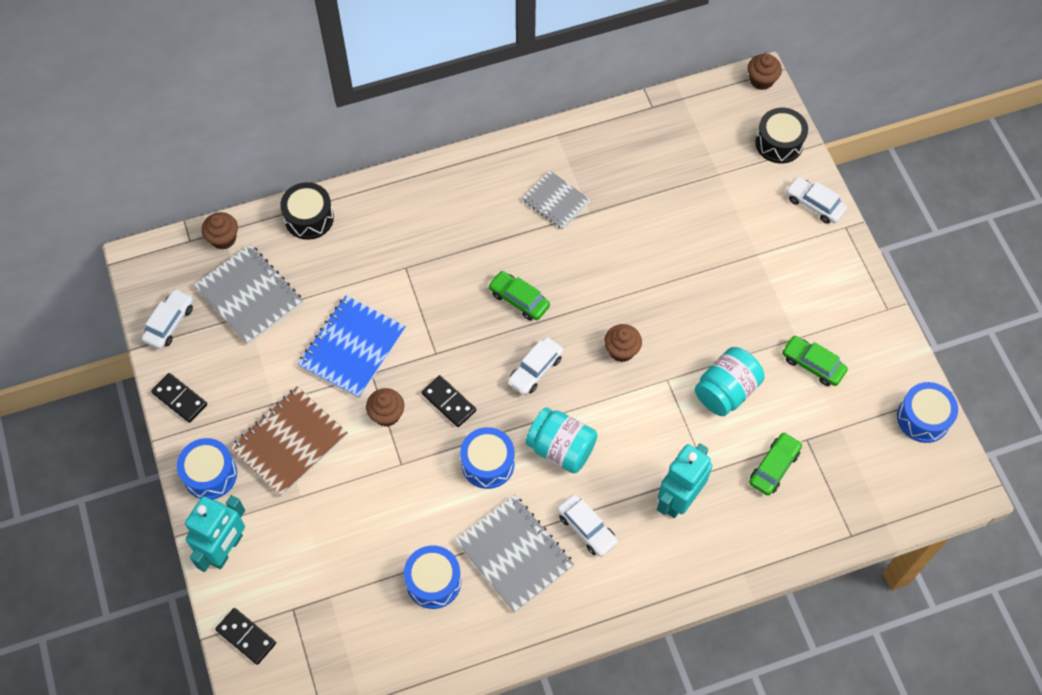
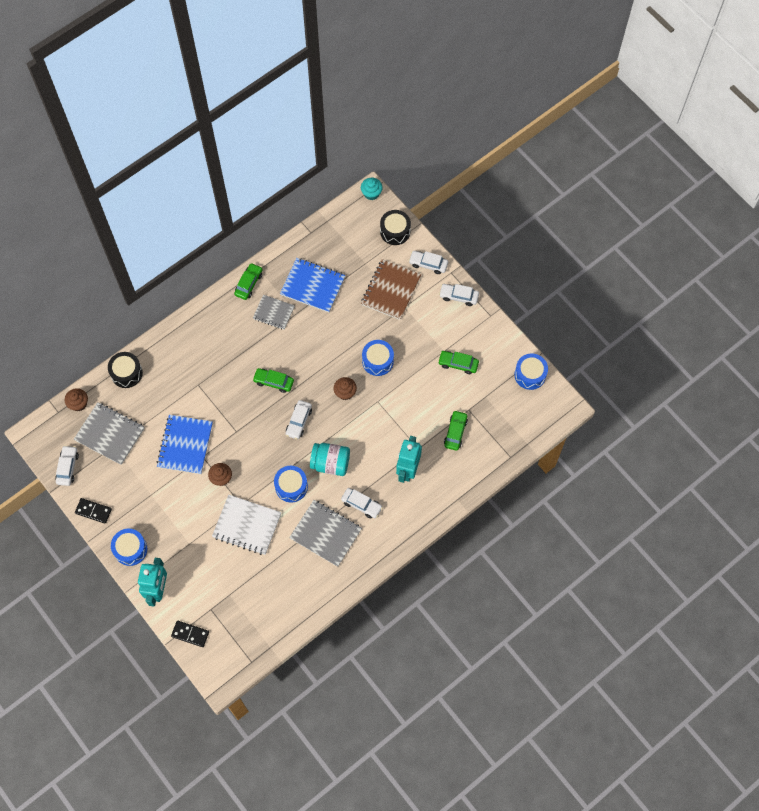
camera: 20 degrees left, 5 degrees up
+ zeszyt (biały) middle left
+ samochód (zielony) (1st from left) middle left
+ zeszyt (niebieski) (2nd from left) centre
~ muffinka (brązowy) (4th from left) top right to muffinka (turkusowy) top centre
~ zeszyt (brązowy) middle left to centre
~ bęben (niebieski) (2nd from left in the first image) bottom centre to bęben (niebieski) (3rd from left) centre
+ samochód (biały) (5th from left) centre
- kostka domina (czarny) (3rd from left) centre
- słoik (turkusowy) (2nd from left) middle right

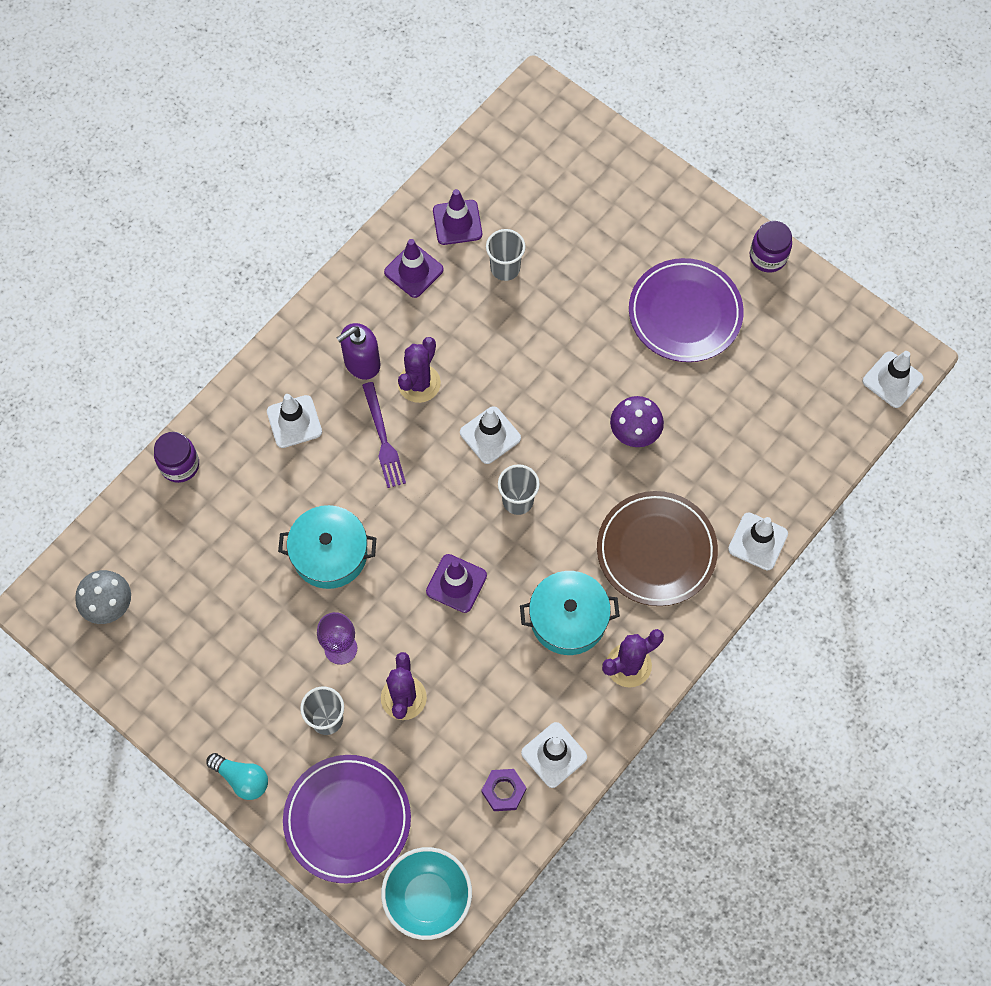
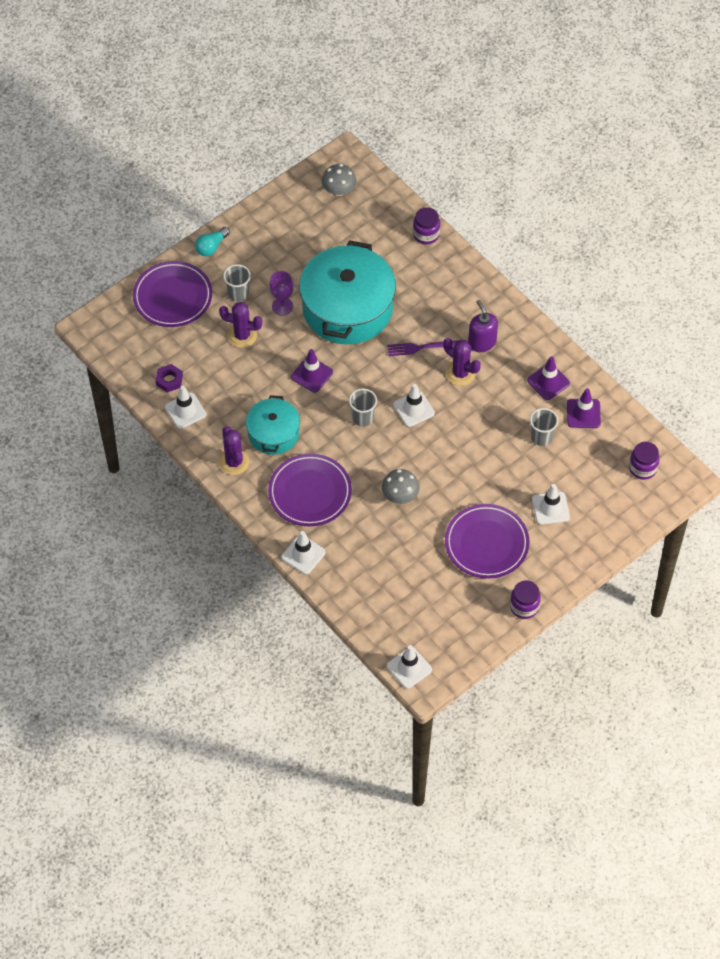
camera: 100 degrees right, 10 degrees down
~ talerz (brązowy) centre to talerz (fioletowy) (2nd from left) centre
~ garnek (turkusowy) (1st from left in the first image) middle left = top centre x1.82
~ grzyb (fioletowy) centre to grzyb (szary) (2nd from left) centre
~ pachołek (biały) (1st from left in the first image) middle left to pachołek (biały) (5th from left) middle right
+ słoik (fioletowy) (3rd from left) middle right
- miska (turkusowy) bottom centre

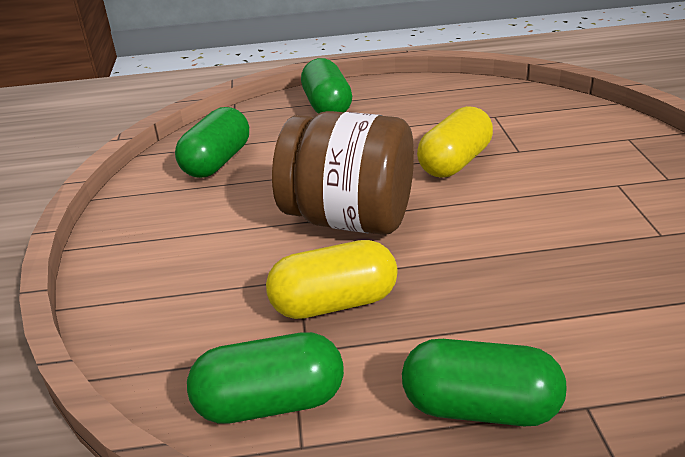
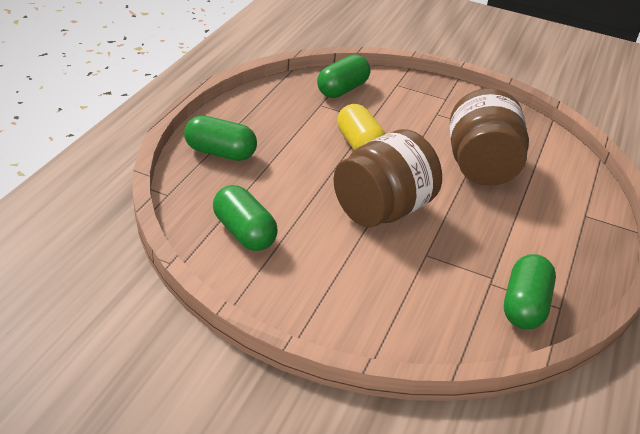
camera: 65 degrees left, 5 degrees up
~ kapsułka (zielony) (4th from left in the first image) bottom right to kapsułka (zielony) (3rd from left) top centre
+ słoik (brązowy) (2nd from left) top right
- kapsułka (żółty) (1st from left) centre

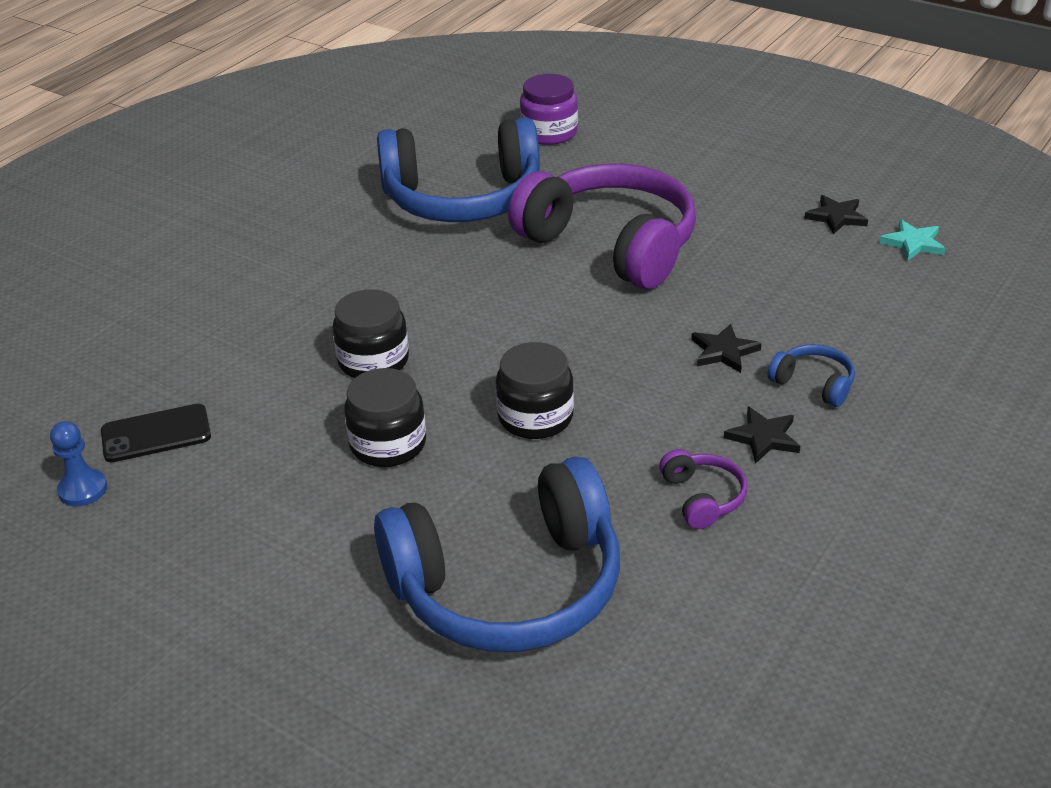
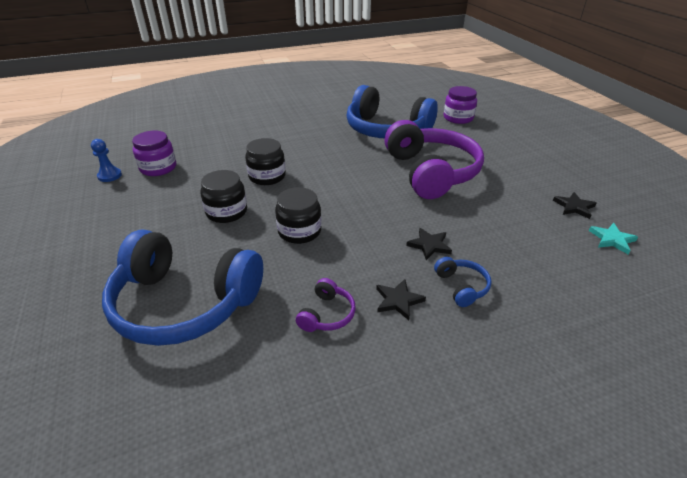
camera: 35 degrees right, 0 degrees up
~ telefon (czarny) middle left to słoik (fioletowy) (1st from left) top left

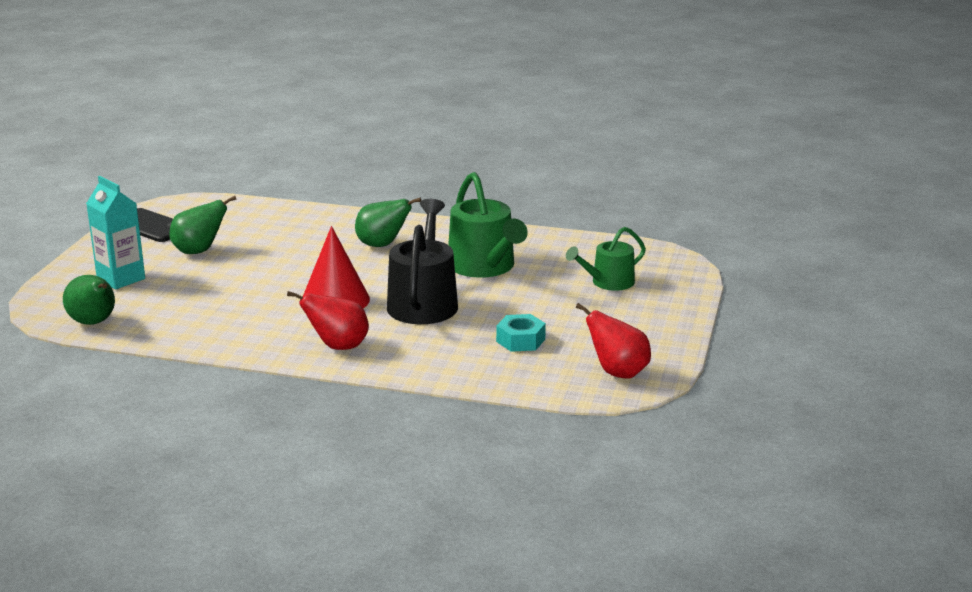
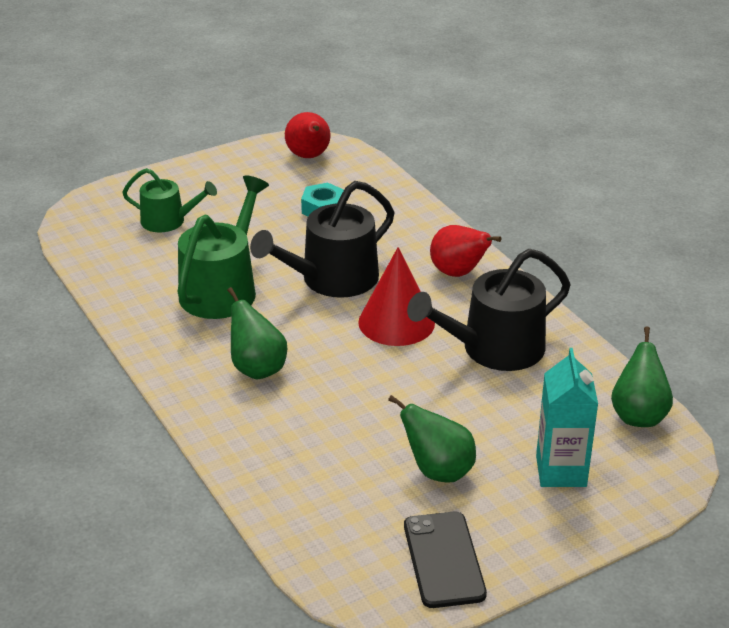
camera: 135 degrees left, 10 degrees up
+ konewka (czarny) (2nd from left) middle right

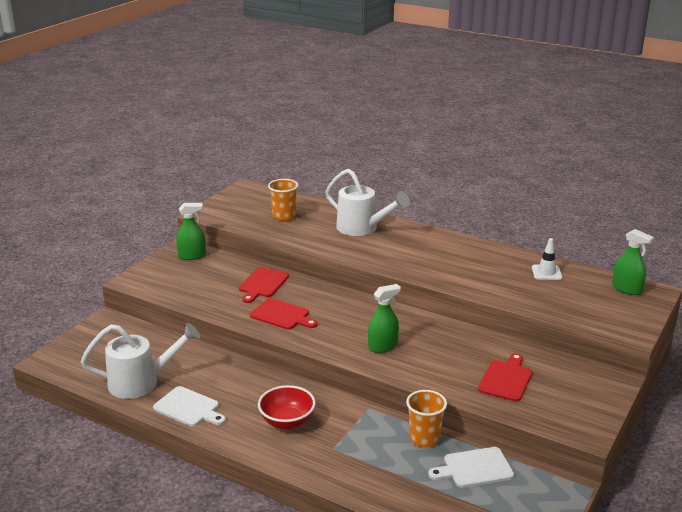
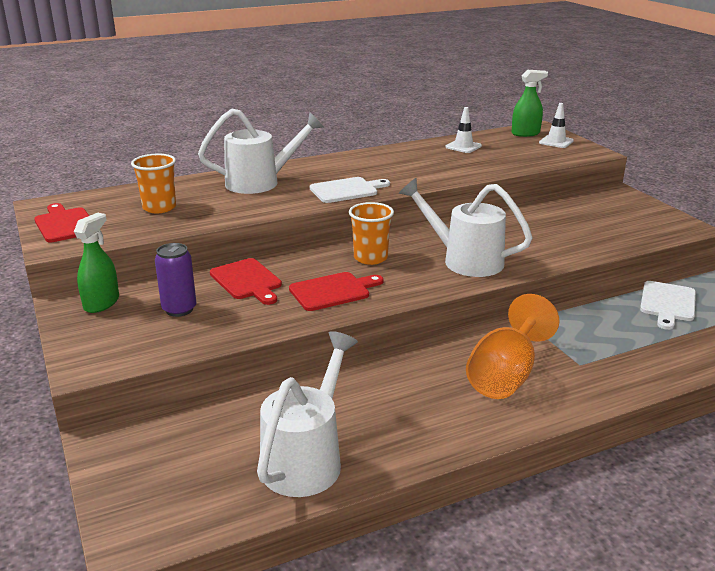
camera: 55 degrees left, 0 degrees up
~ deska do krojenia (czerwony) (3rd from left in the first image) bottom right to deska do krojenia (czerwony) (1st from left) middle left
+ puszka (fioletowy) middle left
~ deska do krojenia (biały) (1st from left) bottom left to top centre
~ szklanka (pomarańczowy) (2nd from left) bottom centre to centre
~ spryskiwacz (zielony) (2nd from left) centre to konewka (biały) (3rd from left) centre
~ miska (czerwony) bottom centre to kielich (pomarańczowy) middle right
+ pachołek (biały) (2nd from left) top right

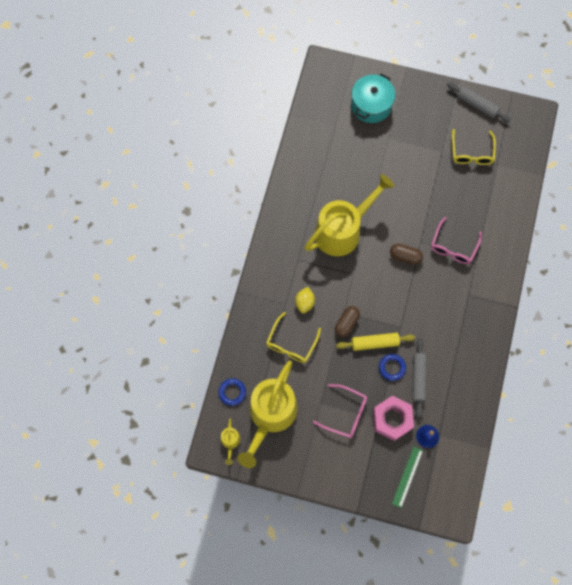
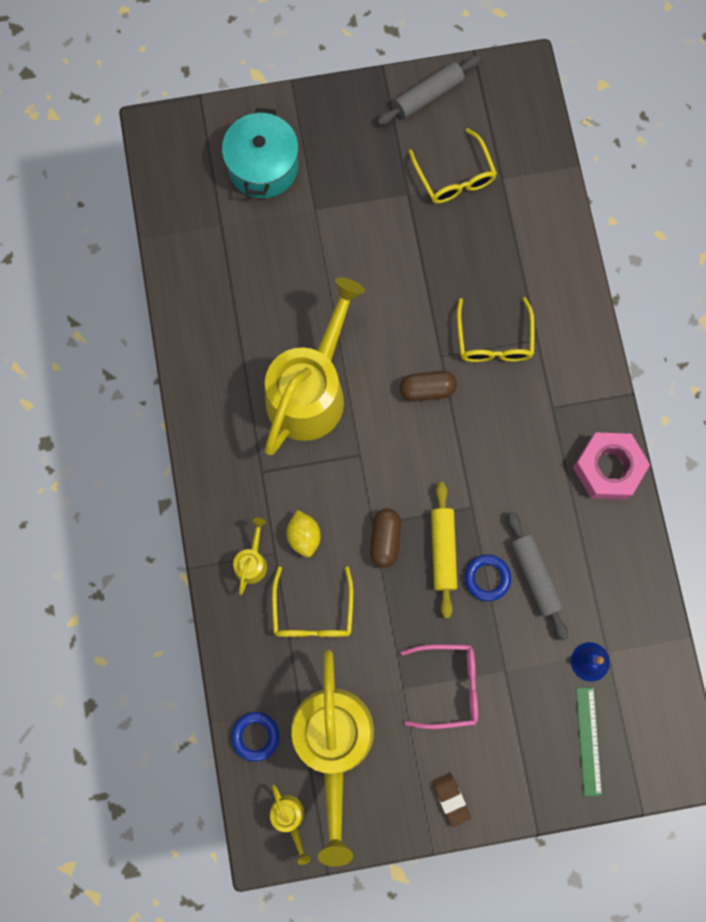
camera: 25 degrees left, 5 degrees up
+ konewka (żółty) (1st from left) centre
~ wałek do ciasta (szary) (2nd from left in the first image) top right = top centre 45 degrees counterclockwise
~ wałek do ciasta (żółty) centre = centre 60 degrees counterclockwise
+ gumka do mazania (brązowy) bottom centre
~ okulary (różowy) (2nd from left) middle right to okulary (żółty) (3rd from left) middle right
~ nakrętka (różowy) bottom right to middle right

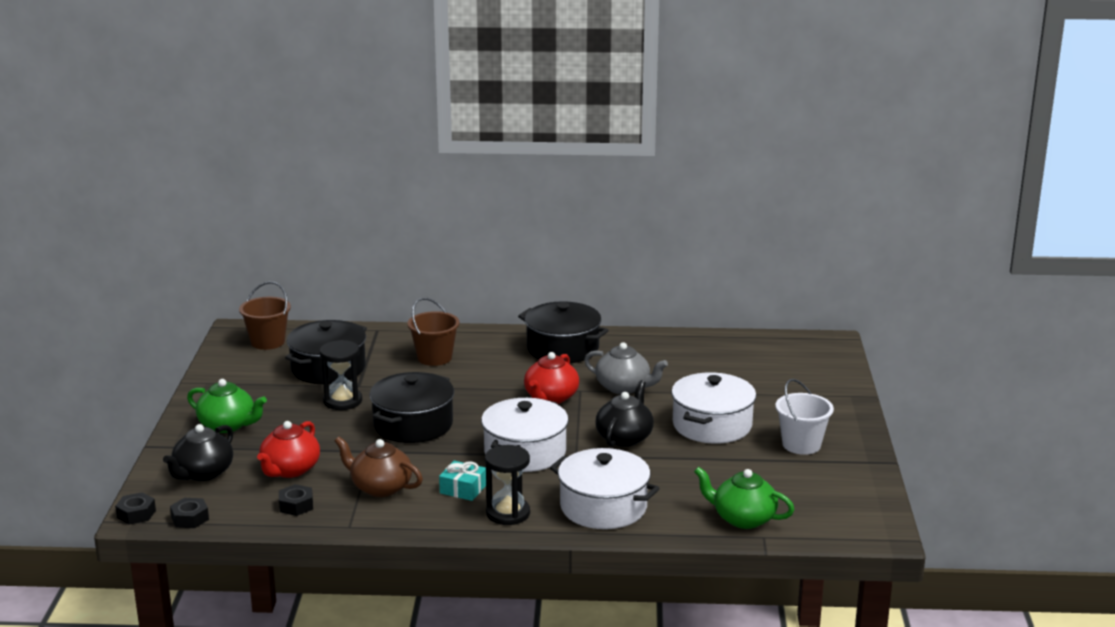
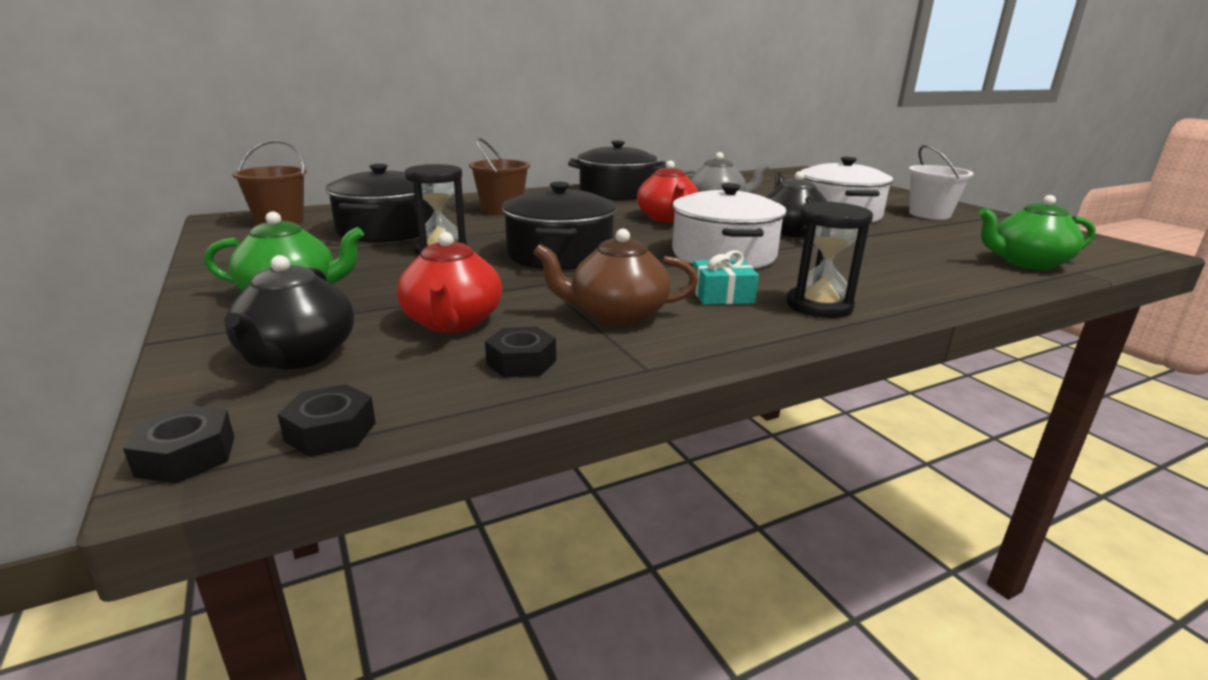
camera: 30 degrees left, 0 degrees up
- garnek (biały) (2nd from left) bottom centre

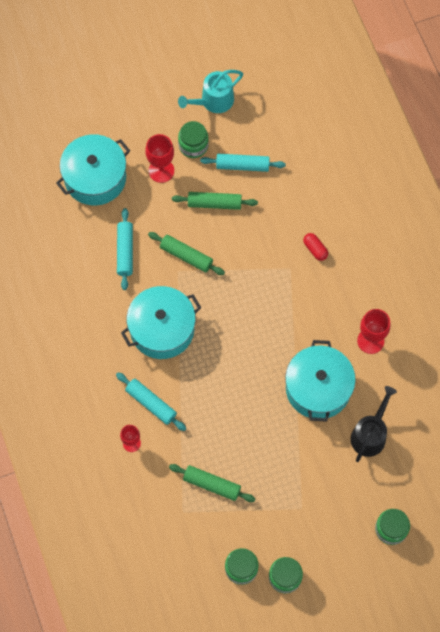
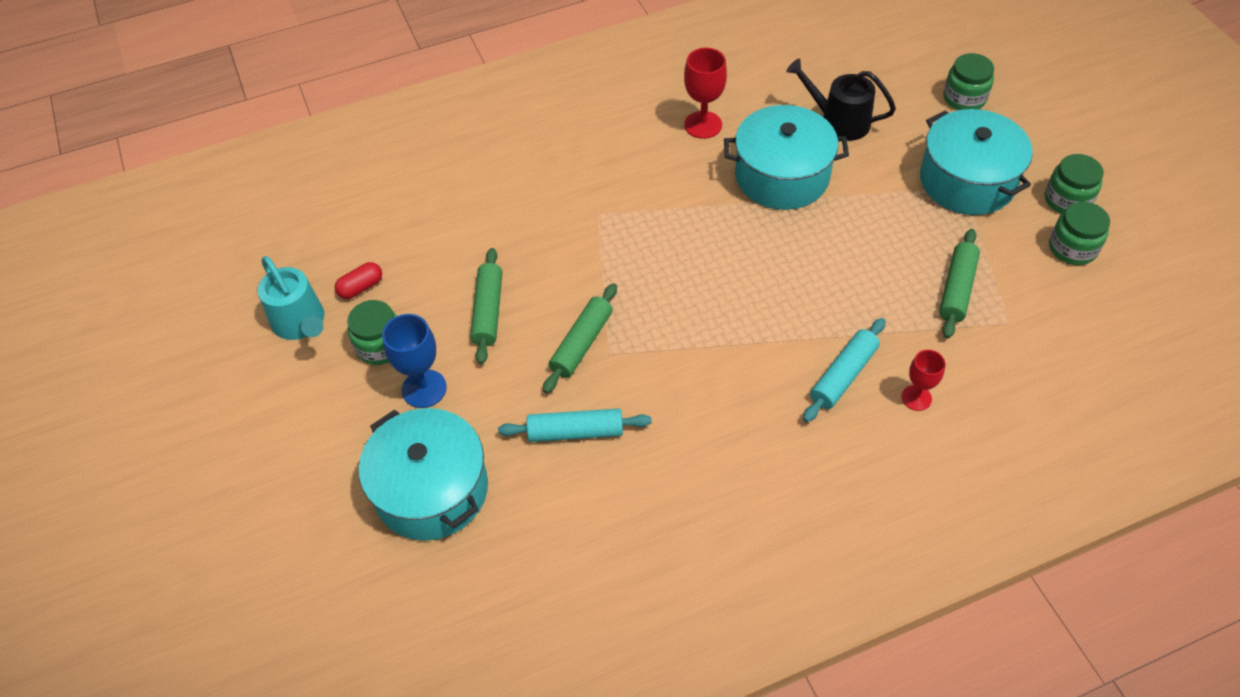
camera: 90 degrees left, 15 degrees down
~ kapsułka (czerwony) middle right to middle left
~ kielich (czerwony) (2nd from left) top centre to kielich (niebieski) centre
~ garnek (turkusowy) (2nd from left in the first image) centre to garnek (turkusowy) (3rd from left) top right
- wałek do ciasta (turkusowy) (3rd from left) top centre

